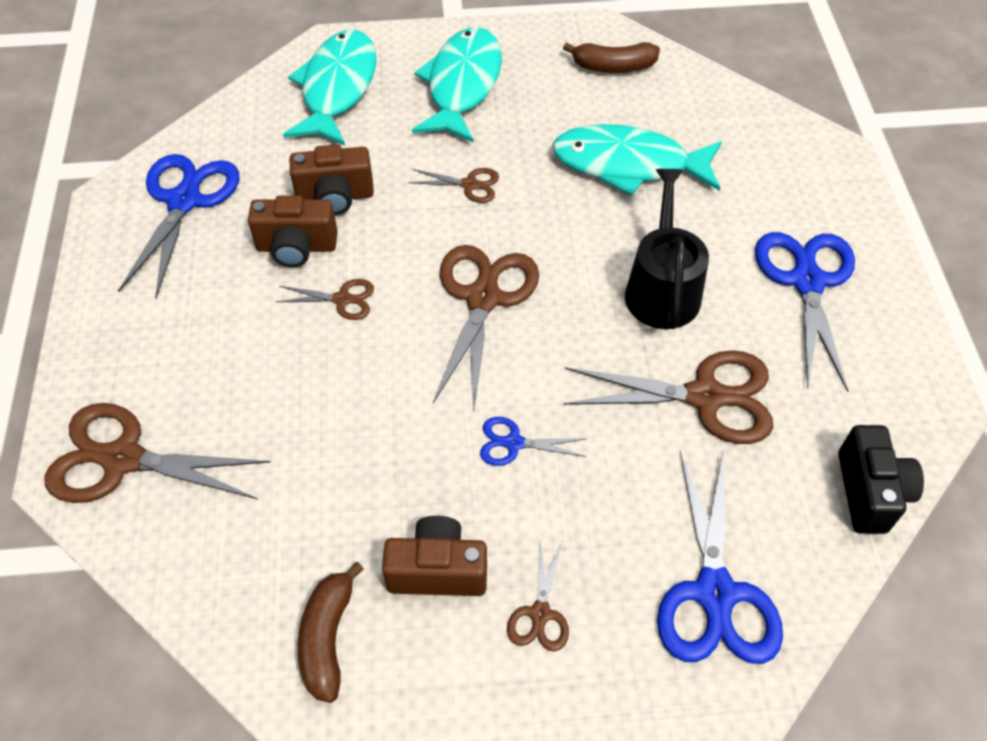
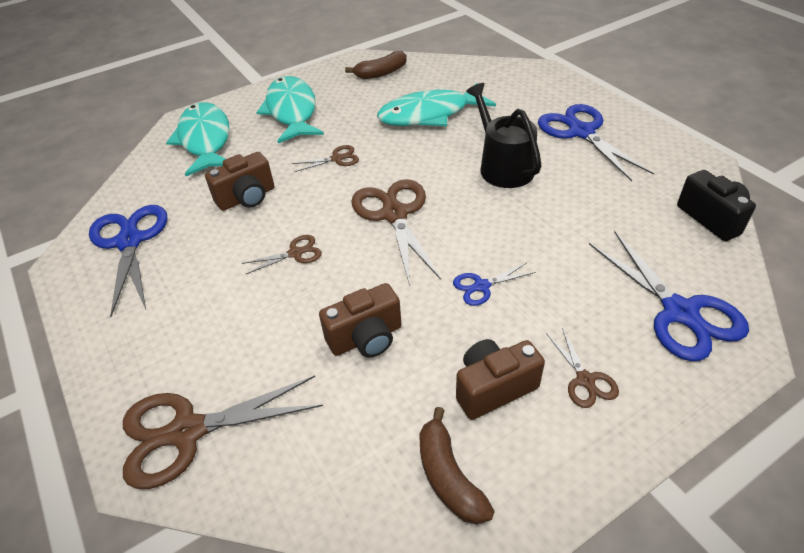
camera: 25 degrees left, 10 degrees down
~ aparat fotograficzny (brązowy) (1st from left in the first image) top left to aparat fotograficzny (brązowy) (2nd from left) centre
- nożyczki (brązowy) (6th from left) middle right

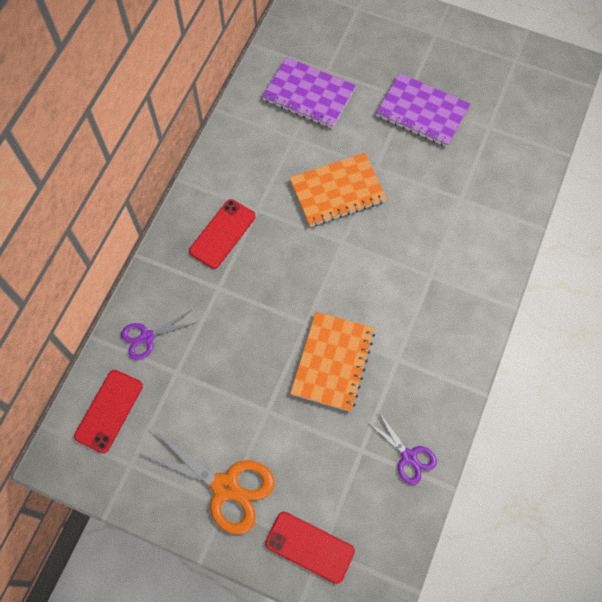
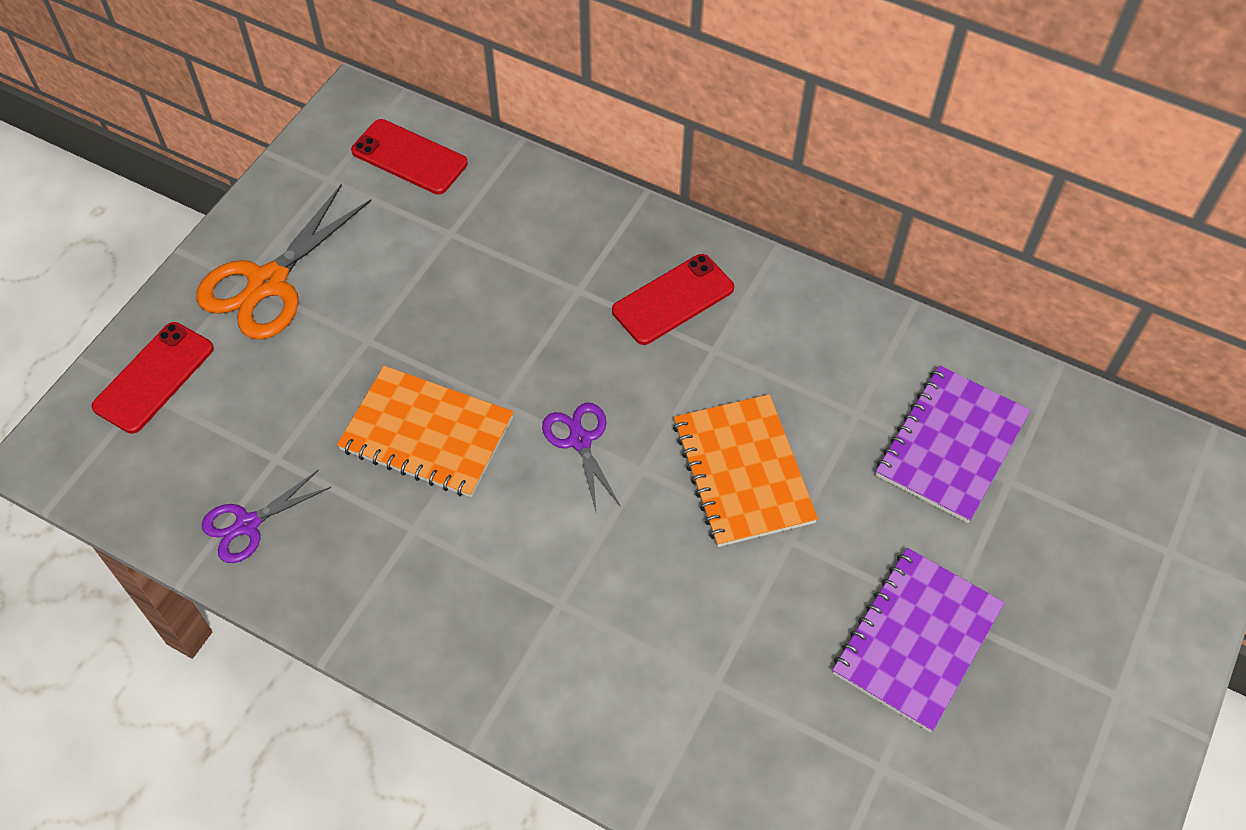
camera: 95 degrees right, 10 degrees down
~ nożyczki (fioletowy) (1st from left in the first image) middle left to nożyczki (fioletowy) (2nd from left) centre
~ telefon (czerwony) (2nd from left in the first image) centre = centre 75 degrees counterclockwise

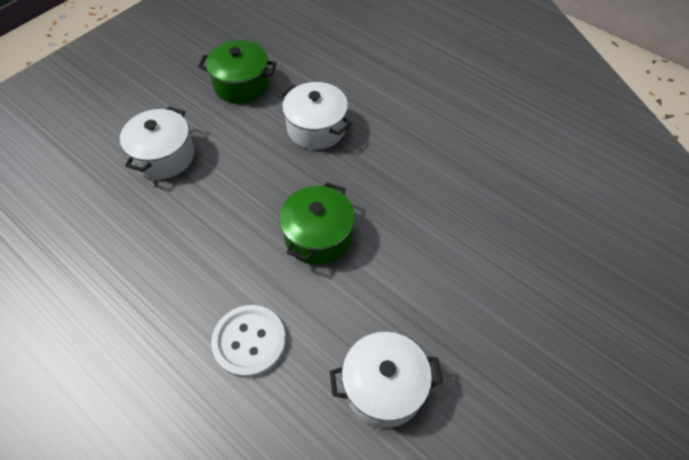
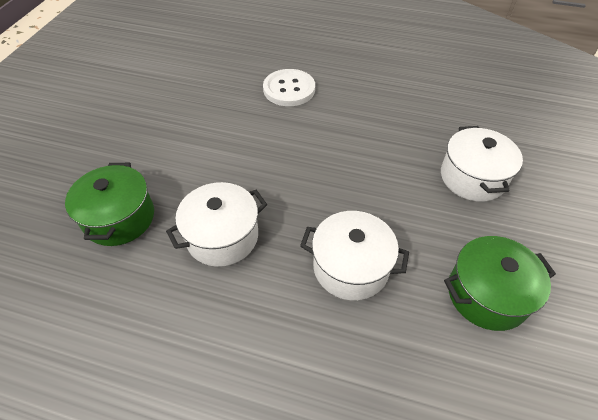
camera: 155 degrees right, 5 degrees down
~ garnek (zielony) (2nd from left in the first image) centre to garnek (zielony) (1st from left) middle left
~ garnek (biały) (3rd from left in the first image) bottom centre to garnek (biały) (1st from left) centre

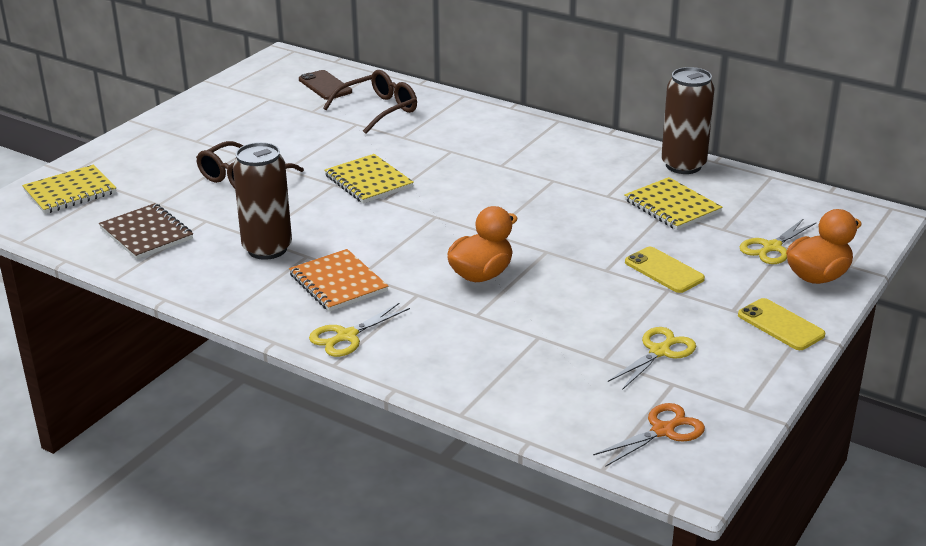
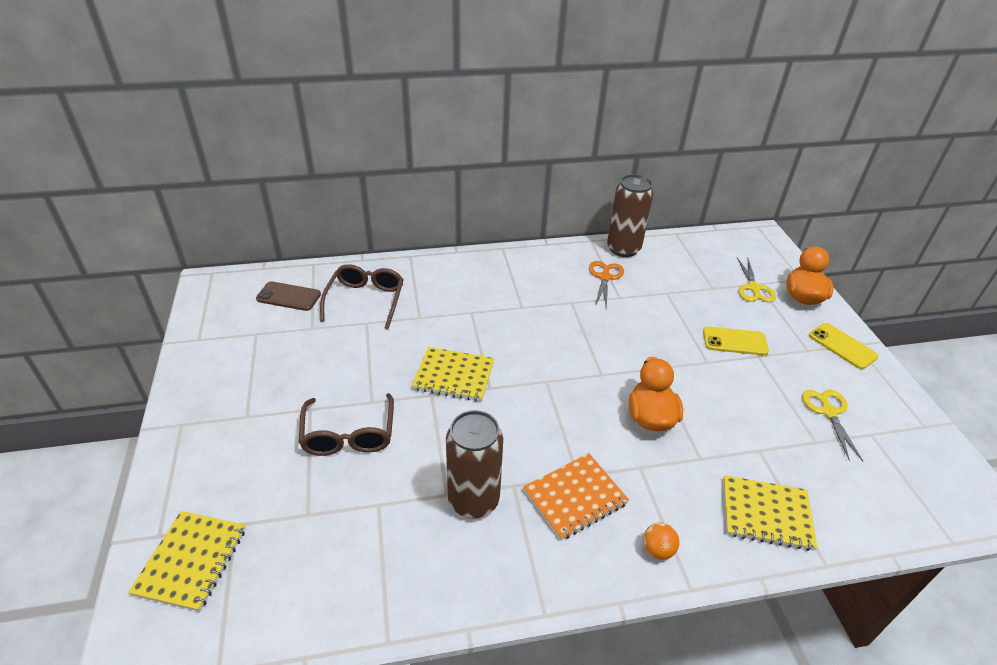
camera: 45 degrees left, 10 degrees up
~ zeszyt (pomarańczowy) centre = bottom centre 45 degrees counterclockwise
~ nożyczki (pomarańczowy) bottom right to centre
~ nożyczki (żółty) (1st from left) centre to piłka (pomarańczowy) bottom centre
~ zeszyt (żółty) (3rd from left) middle right to bottom right
~ telefon (żółty) (2nd from left) middle right = middle right 45 degrees clockwise
- zeszyt (brązowy) middle left

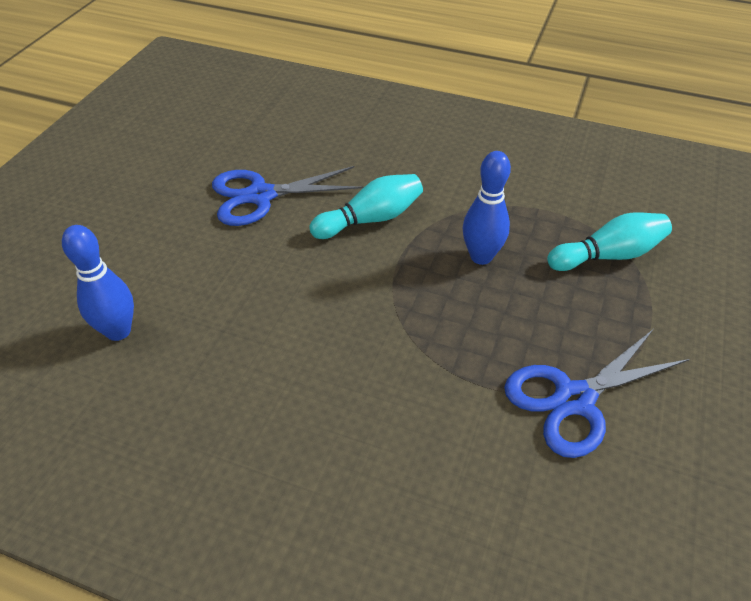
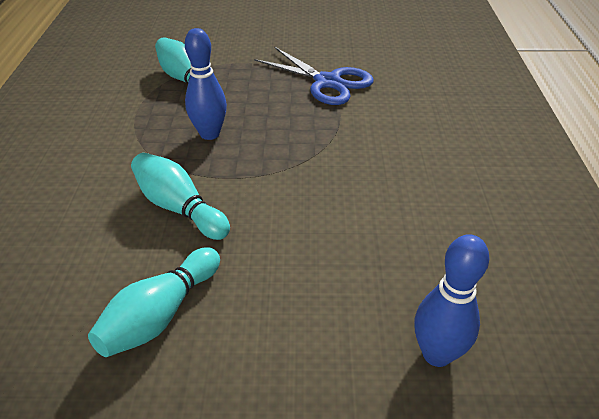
camera: 110 degrees left, 5 degrees down
~ nożyczki (niebieski) (1st from left) top centre to kręgiel (turkusowy) (1st from left) bottom left

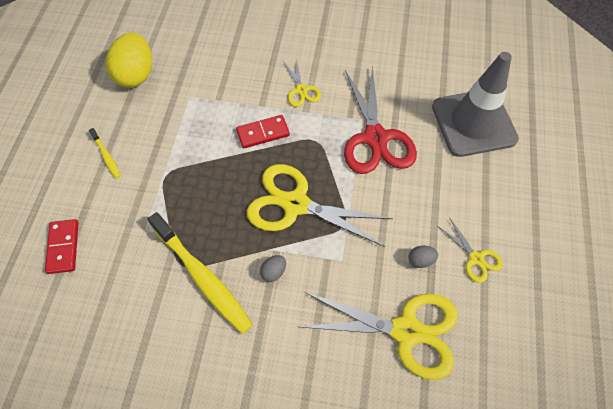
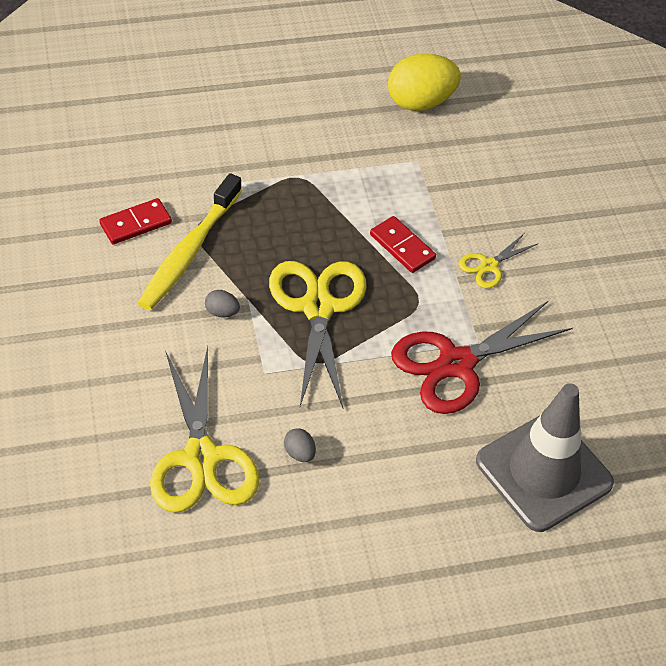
camera: 65 degrees right, 10 degrees down
~ kostka domina (czerwony) (1st from left) middle left to top left
- szczoteczka do zębów (żółty) (1st from left) middle left
- nożyczki (żółty) (4th from left) middle right

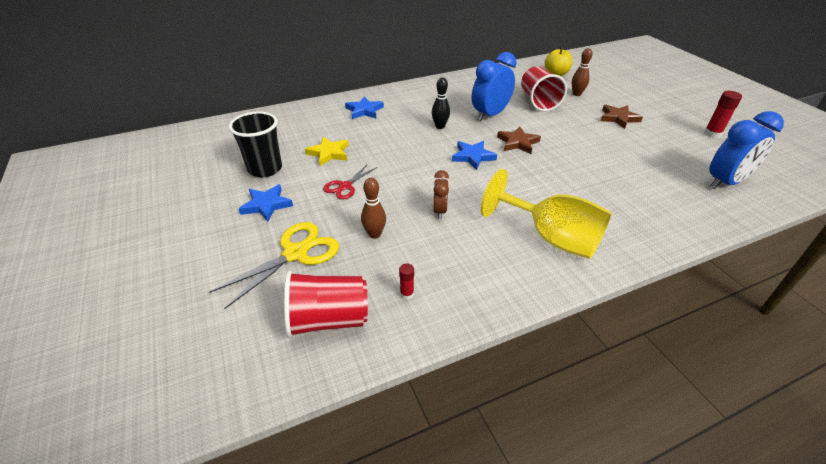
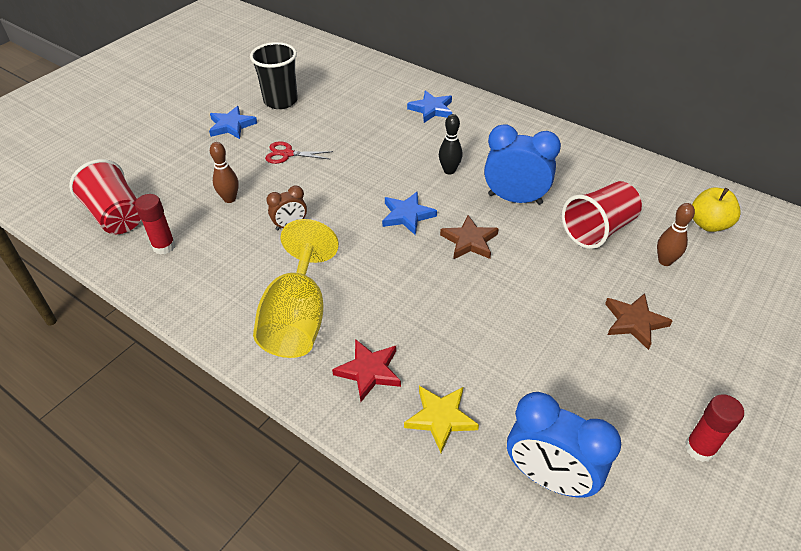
camera: 60 degrees right, 5 degrees up
~ klej w sztyfcie (czerwony) (1st from left) centre = middle left x1.71
+ gwiazda (czerwony) bottom centre
~ gwiazda (żółty) top centre to bottom centre
- nożyczki (żółty) middle left

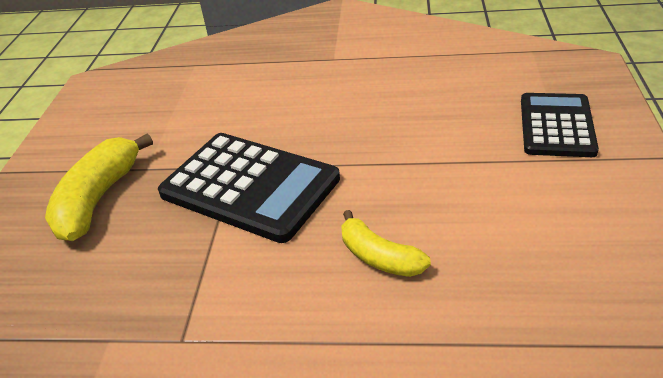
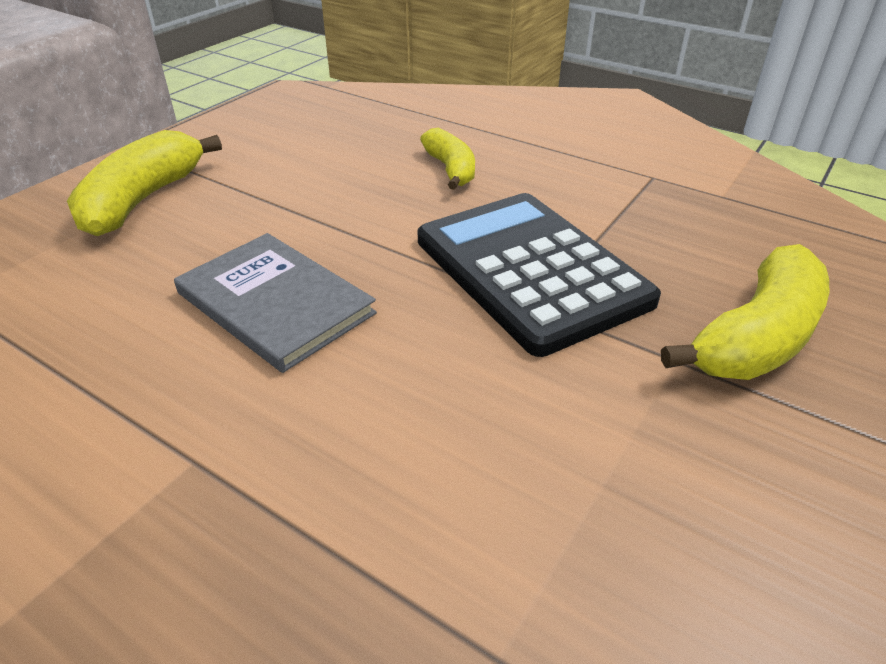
camera: 155 degrees left, 0 degrees up
~ kalkulator (czarny) (2nd from left) top right to banan (żółty) (1st from left) top left
+ książka (szary) middle left

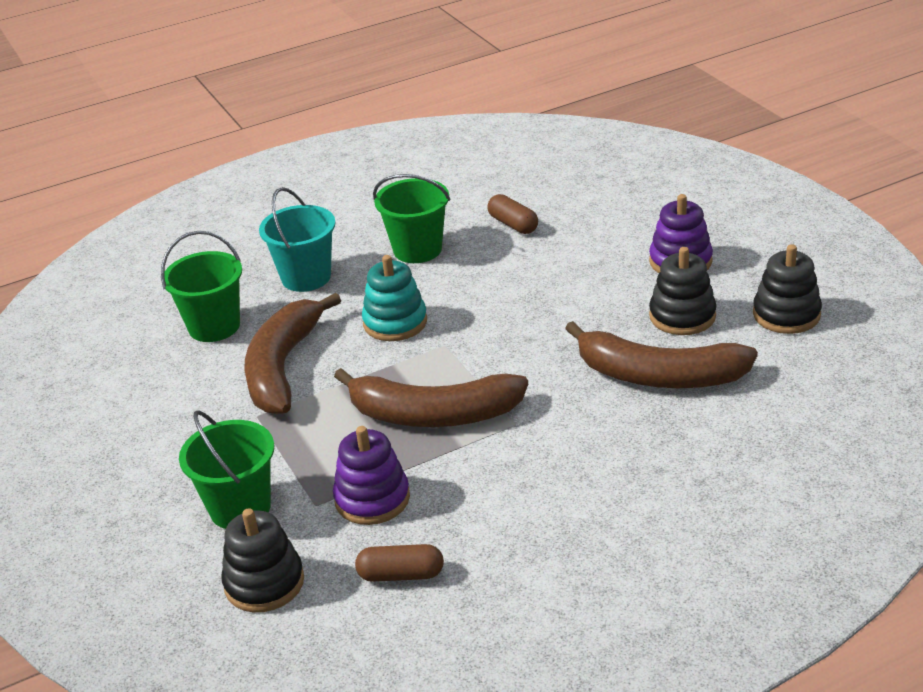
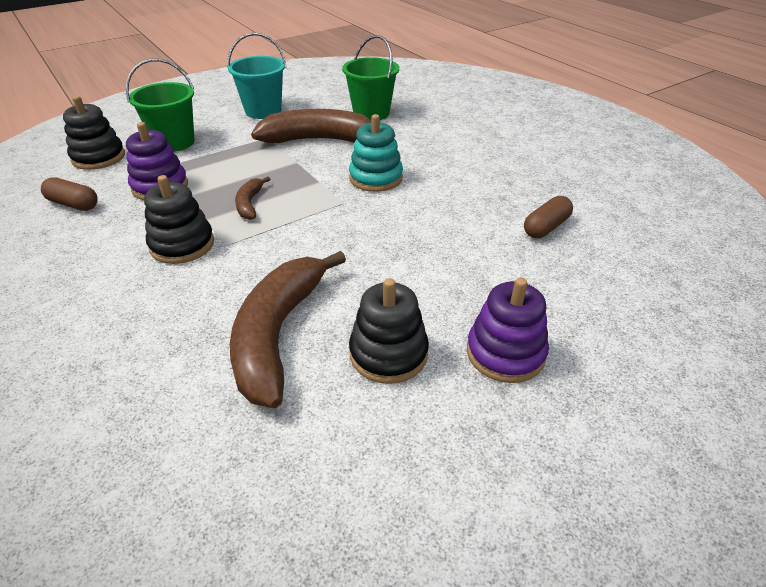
camera: 80 degrees right, 5 degrees up
~ kapsułka (brązowy) (1st from left) bottom centre = top left 60 degrees counterclockwise
~ zabawka nakładanka (czarny) (3rd from left in the first image) middle right to zabawka nakładanka (czarny) (2nd from left) middle left
~ wiadro (turkusowy) middle left to top centre
~ banan (brązowy) (2nd from left in the first image) centre = middle left x0.46
- wiadro (zielony) (3rd from left) top centre

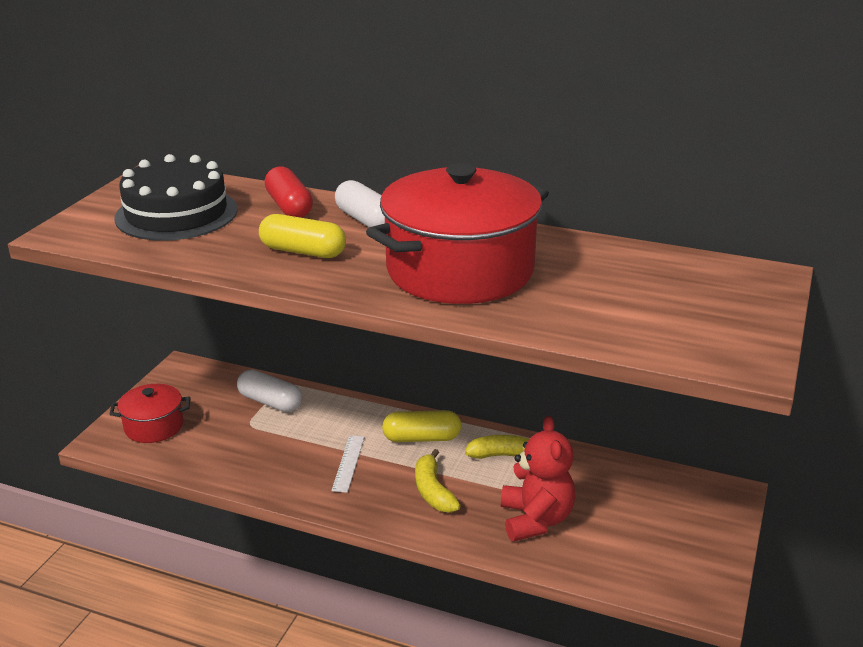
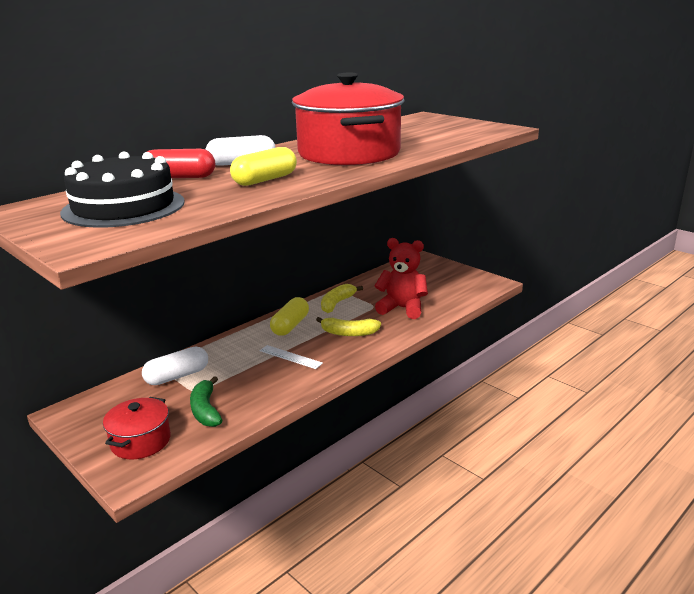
camera: 65 degrees left, 5 degrees down
+ banan (zielony) bottom left

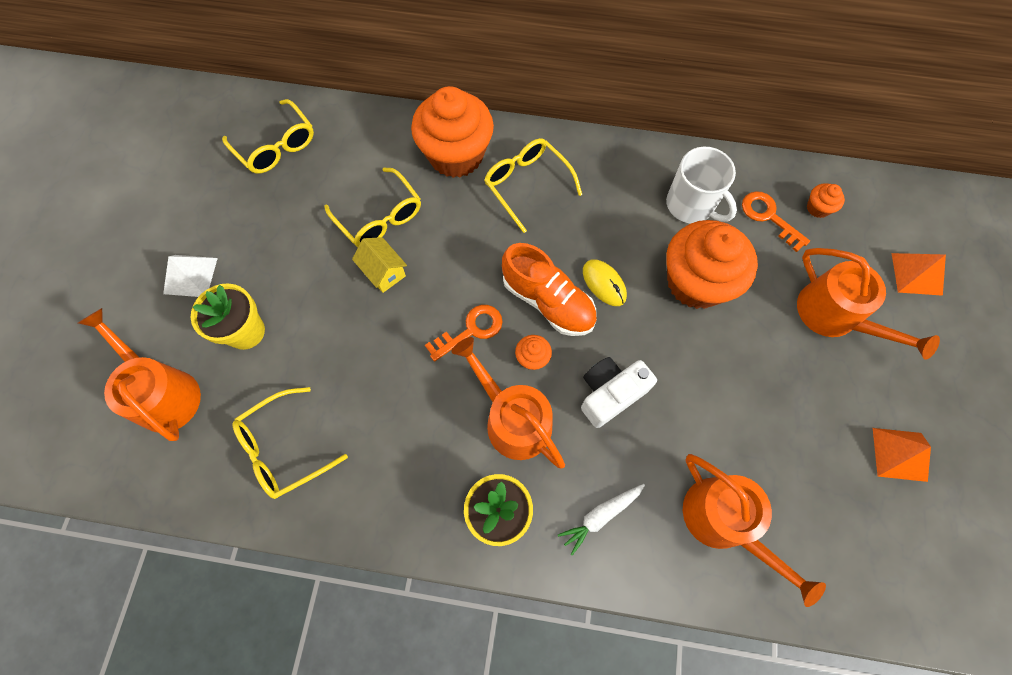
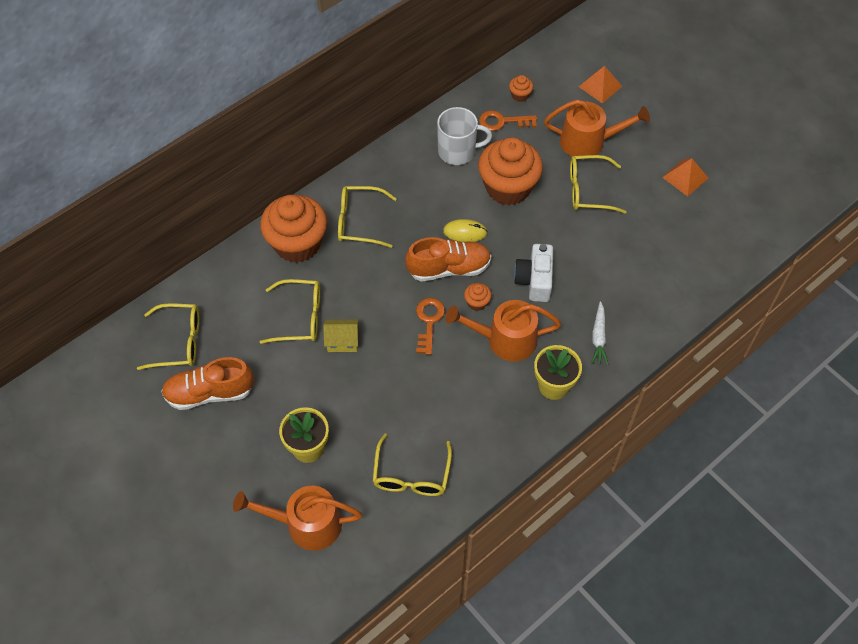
camera: 50 degrees left, 10 degrees down
+ but (pomarańczowy) (1st from left) middle left
+ okulary (żółty) (5th from left) top right
- piramida (biały) middle left
- konewka (pomarańczowy) (3rd from left) bottom right

